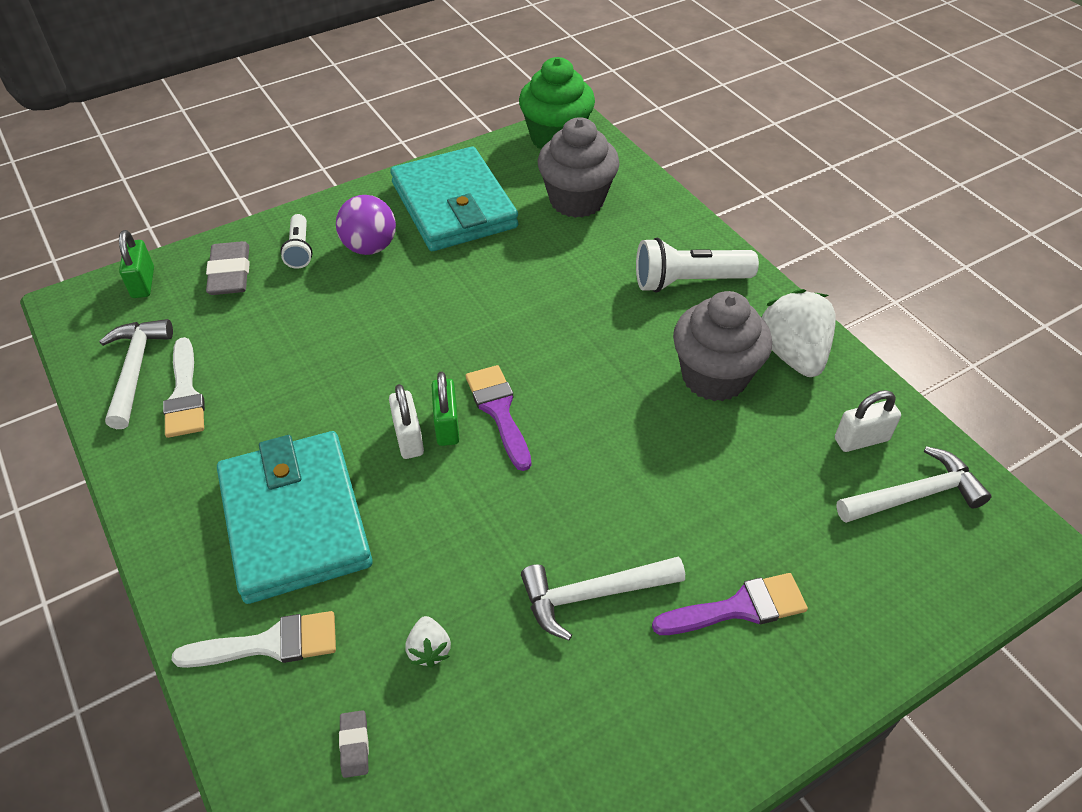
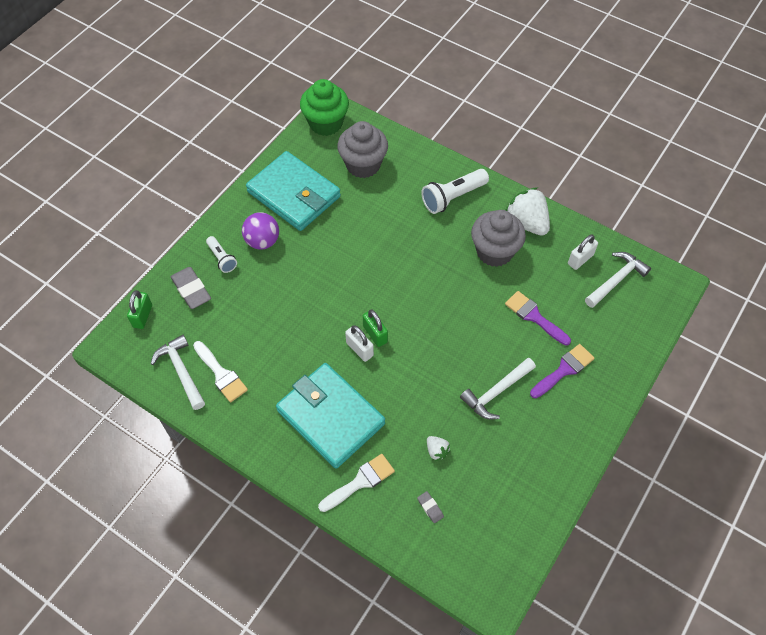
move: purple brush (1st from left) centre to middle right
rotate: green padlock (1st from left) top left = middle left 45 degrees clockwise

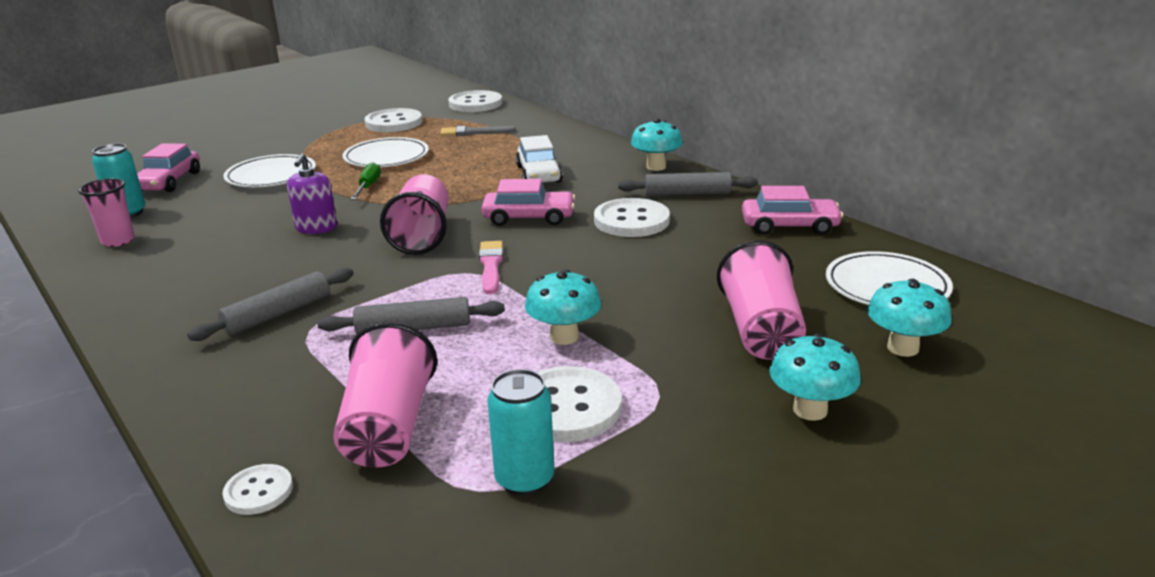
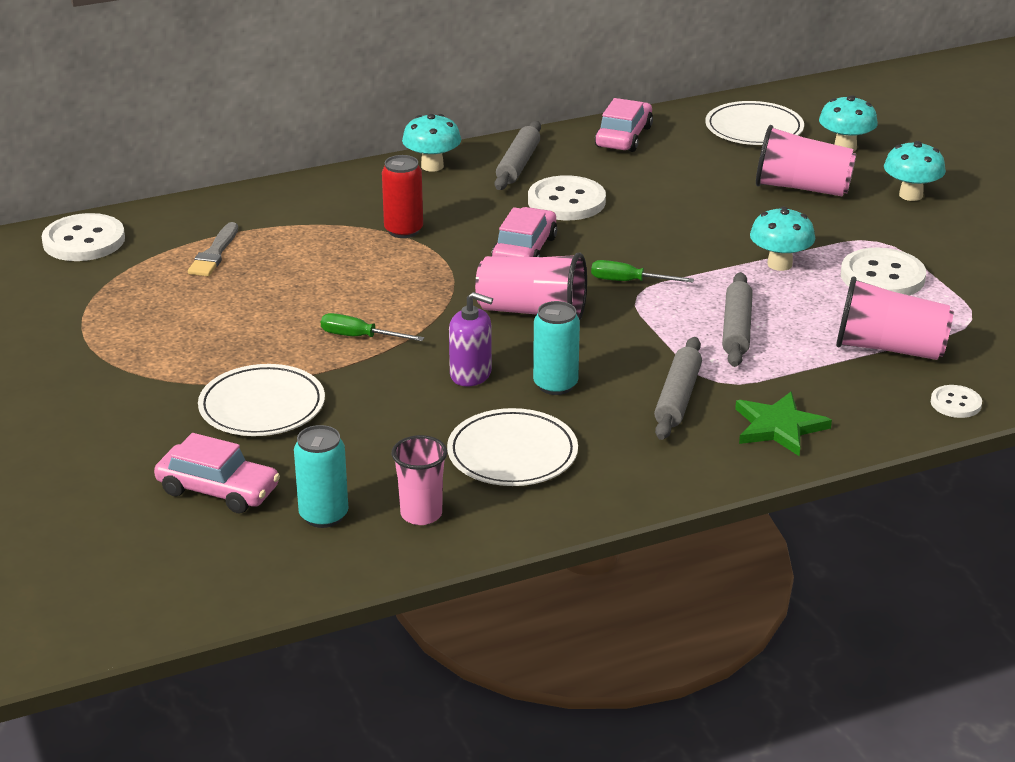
delete: white button (2nd from left) top centre
insert: green star middle right
move: white plate (2nd from left) top centre to centre; turquoise can (2nd from left) bottom centre to centre
replace: white car top centre to red can top centre; pink brush centre to green screwdriver (2nd from left) centre
rotate: grey rolling pin (1st from left in the first image) middle left = middle right 45 degrees clockwise

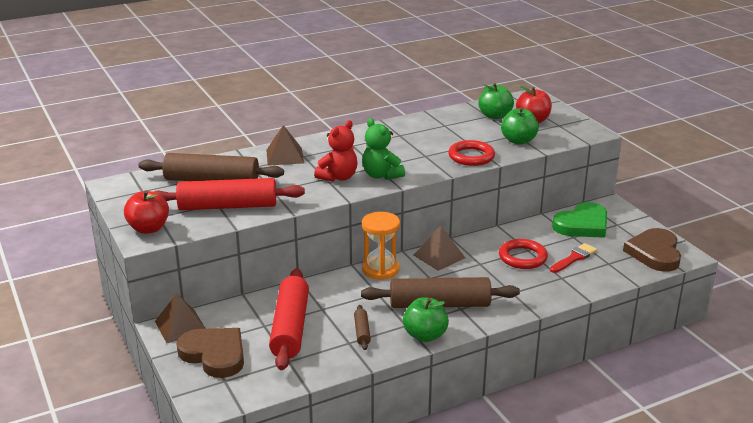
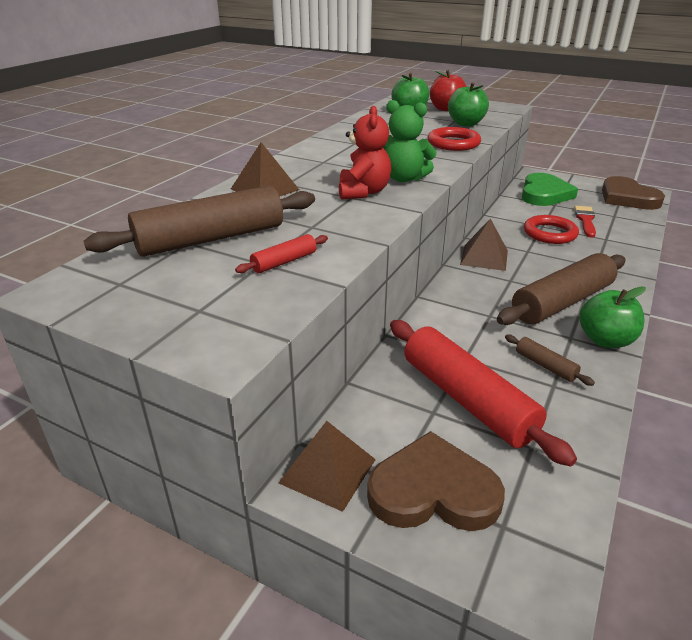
delete: red apple (1st from left) middle left; orange hourglass centre
resize: red rolling pin (1st from left) middle left = centre x0.44

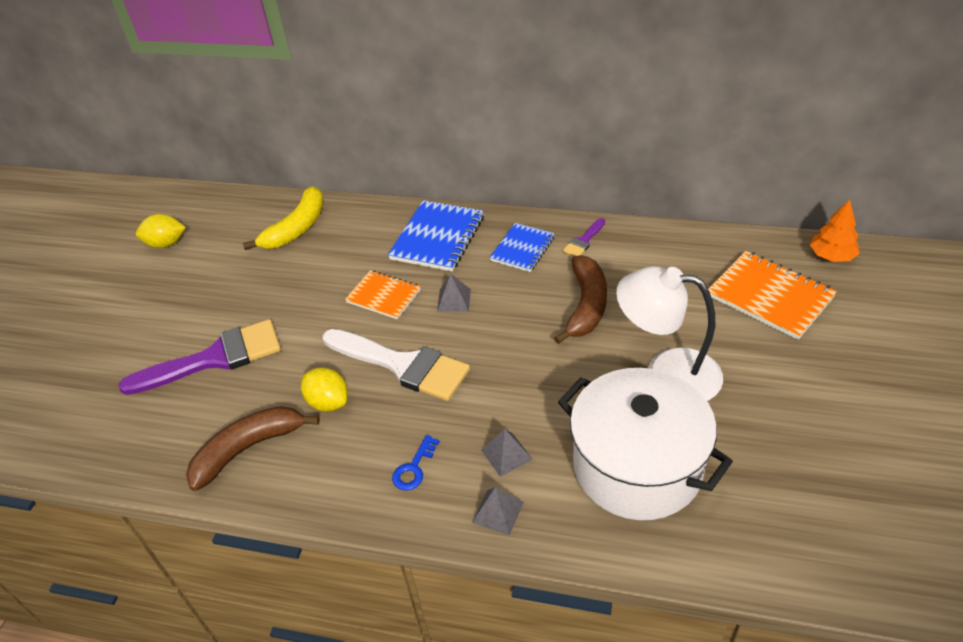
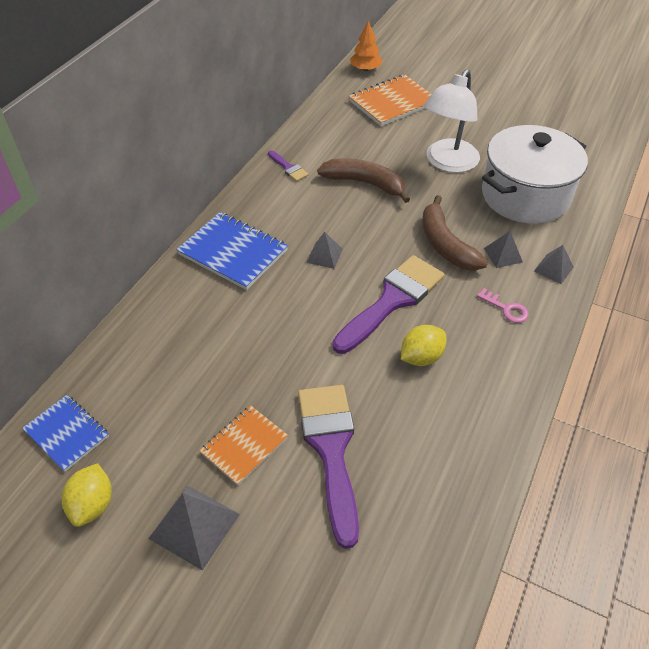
delete: yellow banana middle left
insert: grey pyramid (1st from left) bottom left
move: blue notebook (2nd from left in the first image) centre to blue notebook (1st from left) bottom left; orange notebook (1st from left) centre to bottom centre; brown banana (1st from left in the first image) bottom left to brown banana (2nd from left) middle right
recolor: white brush centre to purple brush (3rd from left) centre; blue key bottom centre to pink key middle right

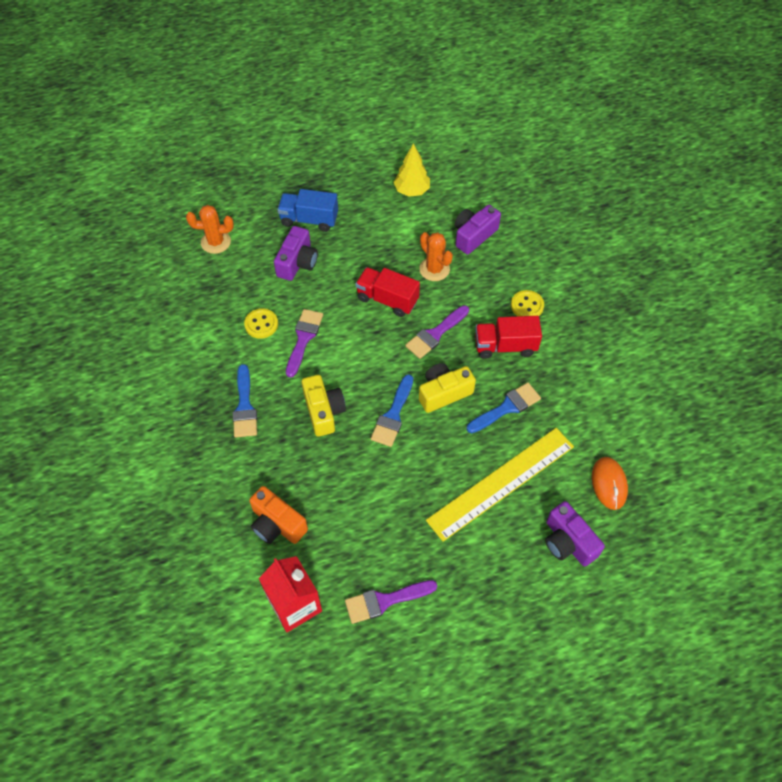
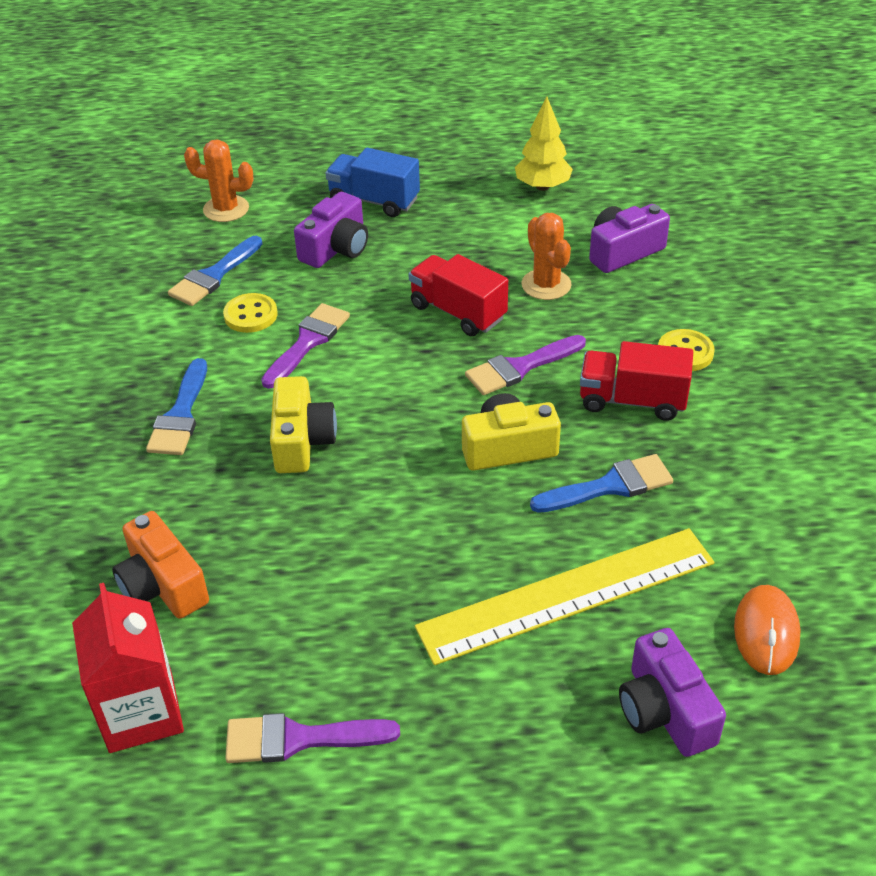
move: blue brush (2nd from left) centre to top left

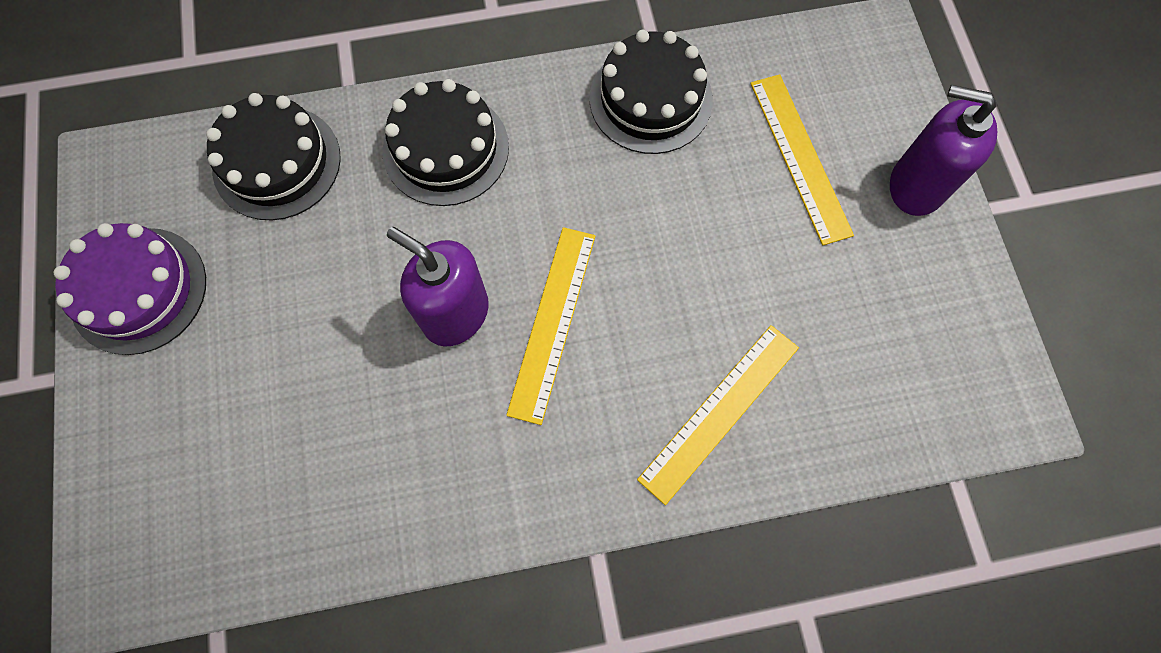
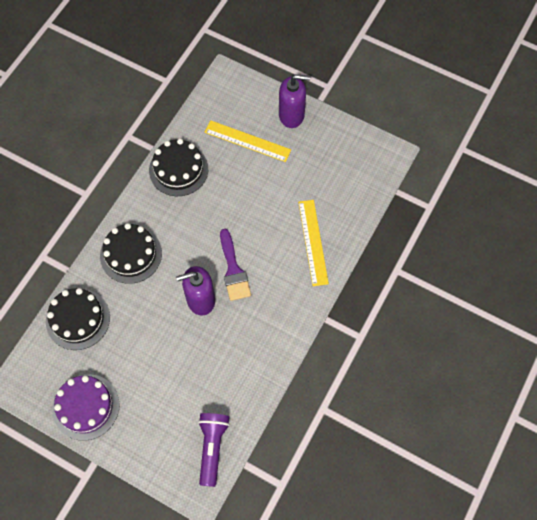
insert: purple flashlight bottom centre
replace: yellow ruler (1st from left) centre to purple brush centre
rotate: purple soap dispenser (2nd from left) top right = top centre 150 degrees counterclockwise

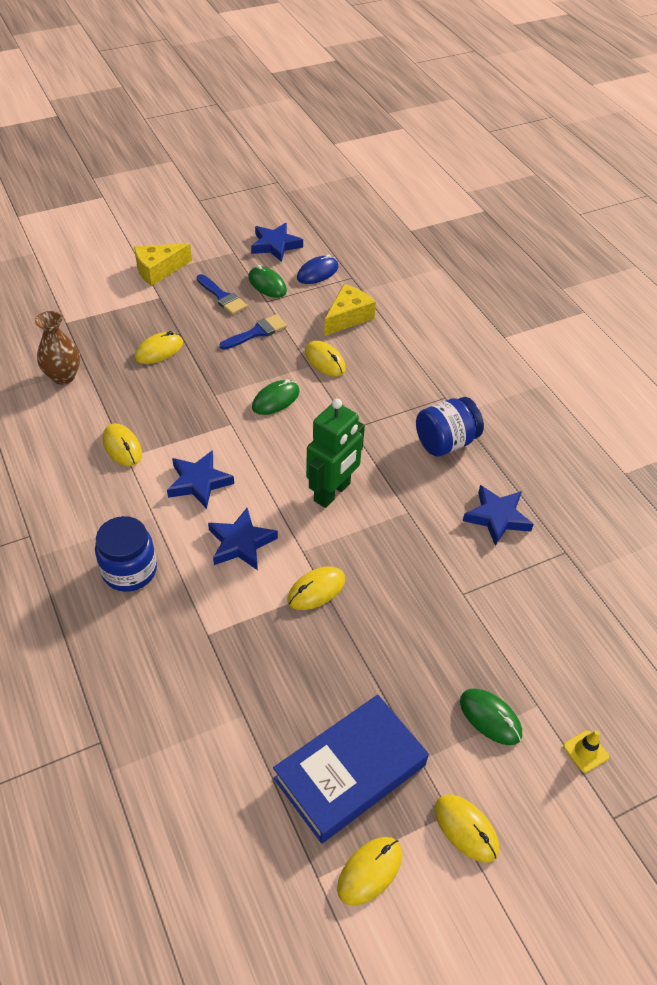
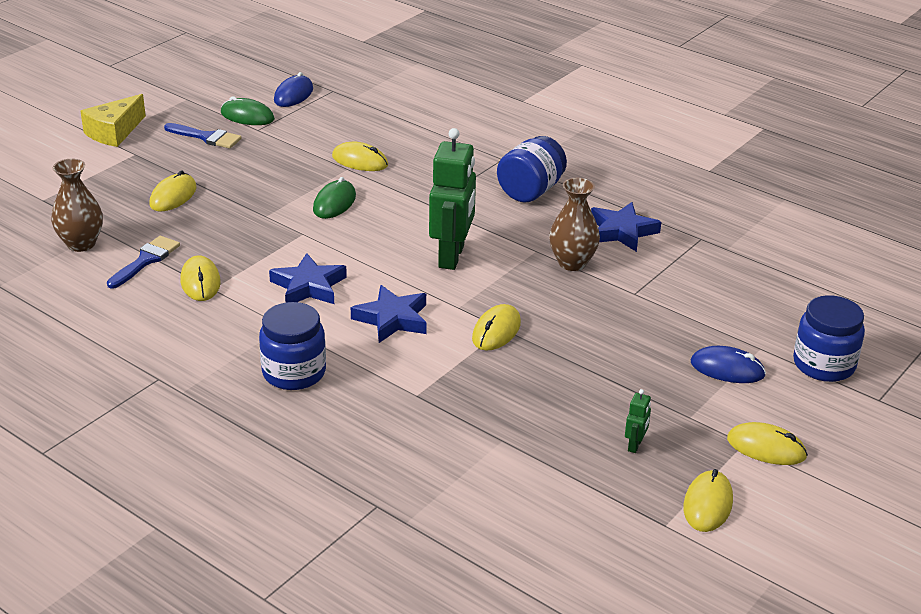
delete: blue star (3rd from left) top centre; yellow cheese (2nd from left) top centre
insert: brown vase (2nd from left) centre
move: blue brush (2nd from left in the first image) centre to blue brush (1st from left) middle left
replace: blue book bottom centre to green robot (2nd from left) bottom right; yellow traffic cone bottom right to blue jar (3rd from left) middle right
recolor: green mouse (3rd from left) bottom right to blue mouse (2nd from left) middle right
rotate: yellow mouse (1st from left in the first image) middle left = middle left 45 degrees clockwise

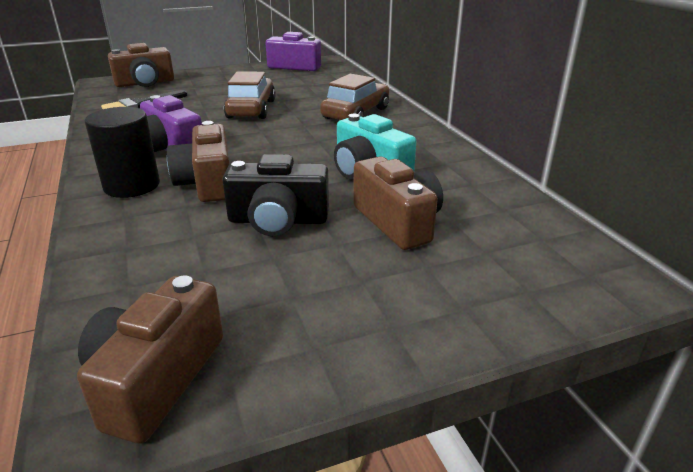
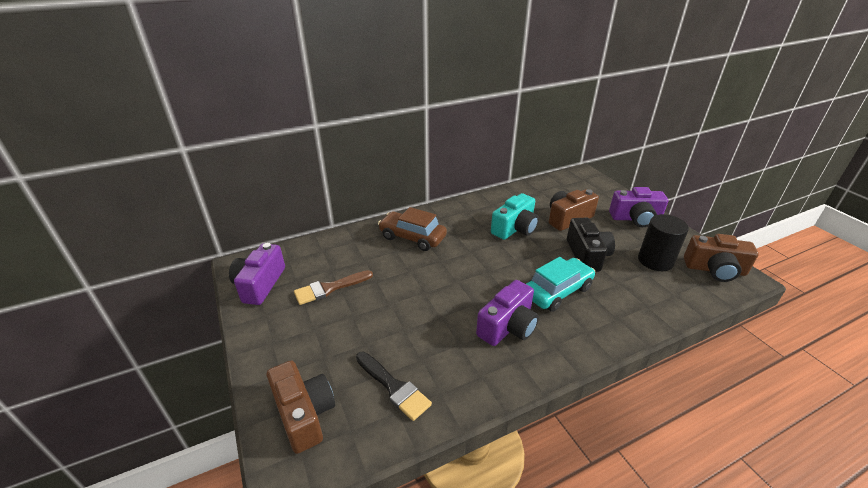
delete: brown car (1st from left) top centre
insert: purple camera (3rd from left) middle right; brown brush centre
move: black cylinder top left to middle right
replace: brown camera (3rd from left) middle left to turquoise car centre

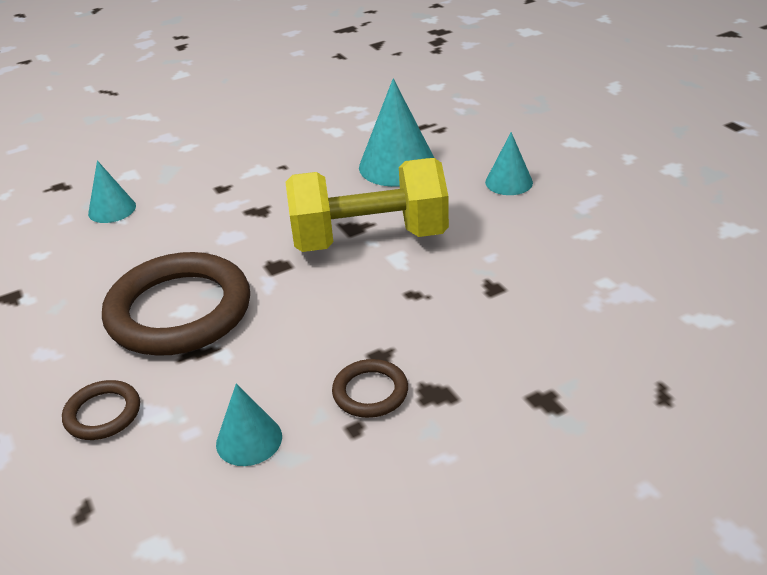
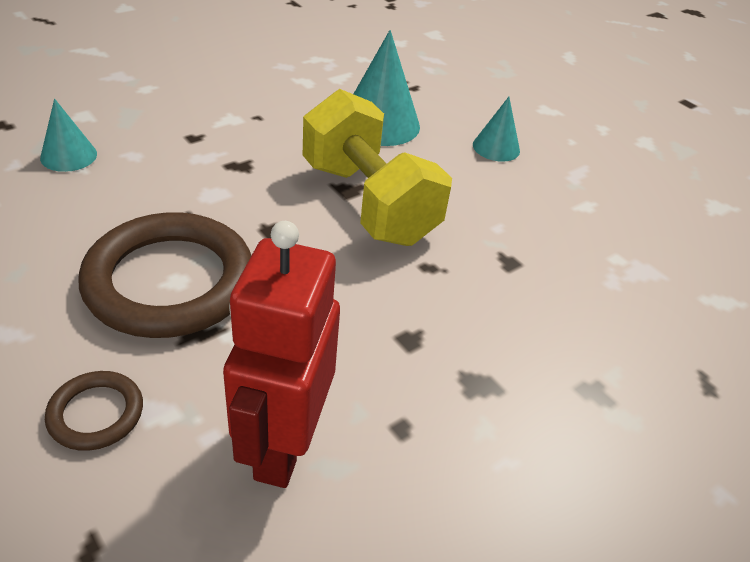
delete: brown ring (3rd from left) bottom centre
replace: turquoise cone (2nd from left) bottom left to red robot centre
rotate: yellow dumbbell centre = top centre 75 degrees clockwise

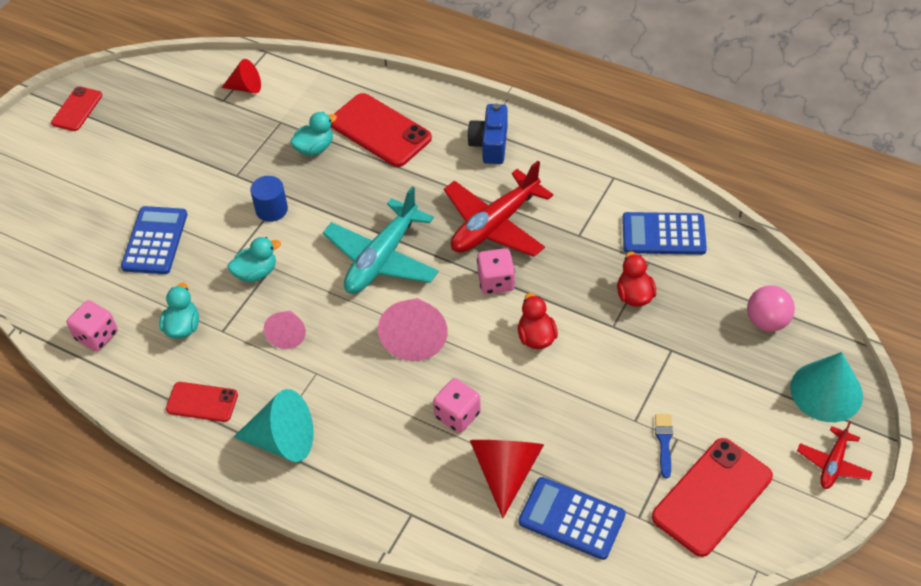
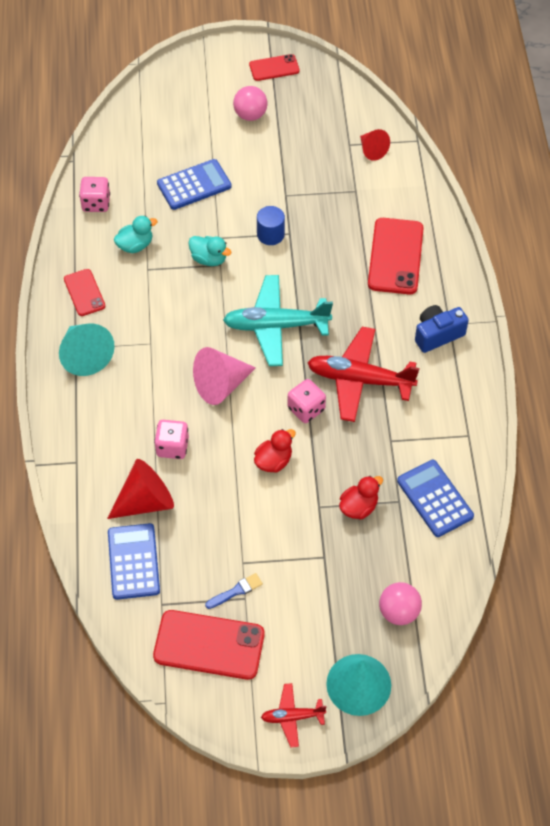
delete: turquoise duck (3rd from left) top centre; pink cone (1st from left) middle left
insert: pink ball (1st from left) top centre

